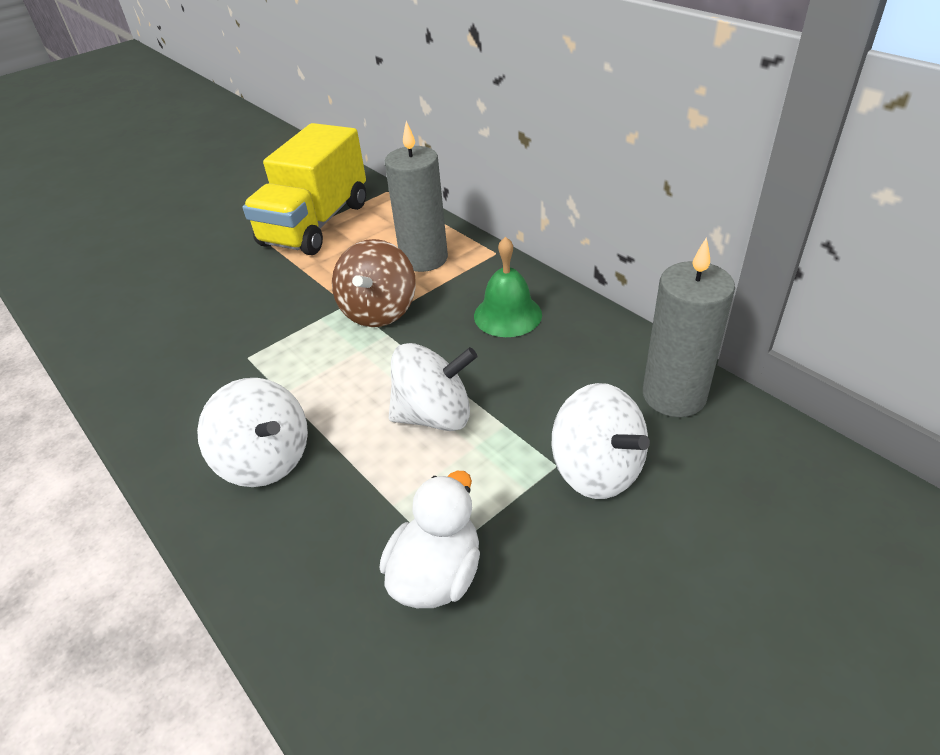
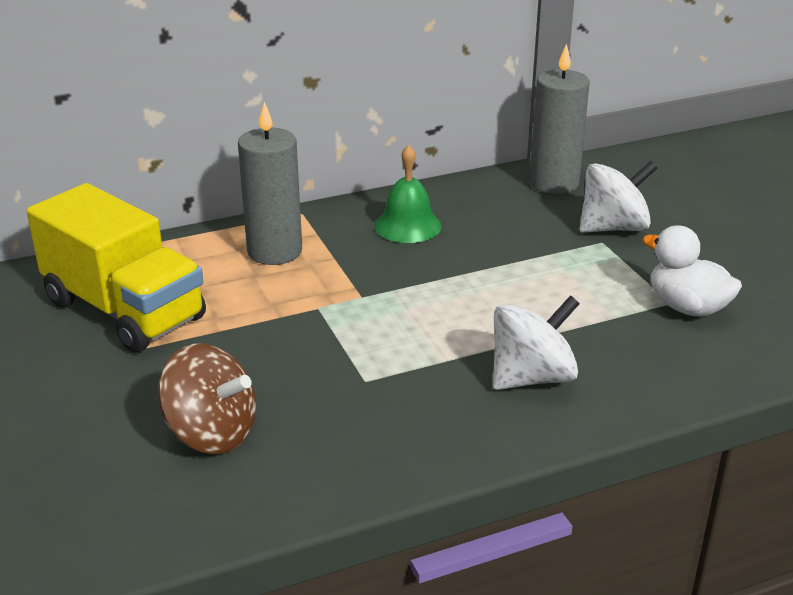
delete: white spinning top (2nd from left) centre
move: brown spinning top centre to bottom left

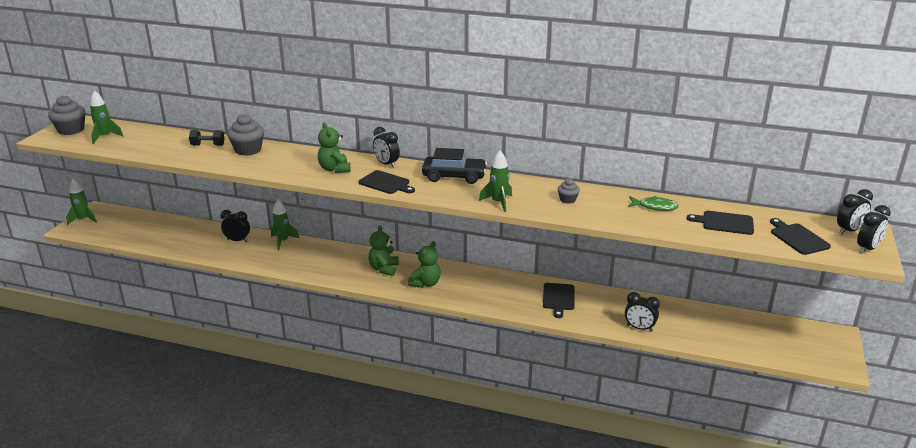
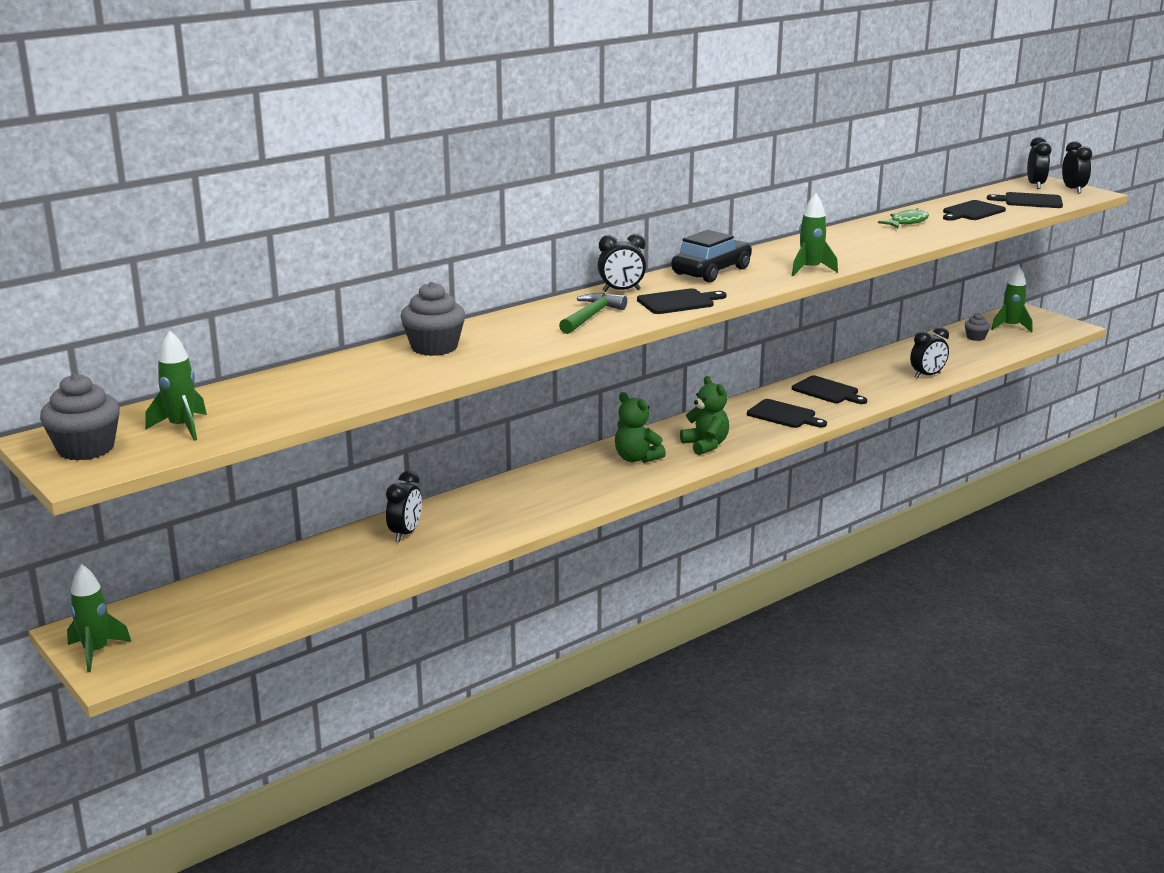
delete: black dumbbell top left
insert: black cutting board (2nd from left) middle right
move: grey cupcake (3rd from left) centre to middle right; green rocket (3rd from left in the first image) middle left to green rocket (4th from left) middle right
replace: green teddy bear (1st from left) top centre to green hammer centre
rotate: black clock (1st from left) middle left = centre 150 degrees clockwise

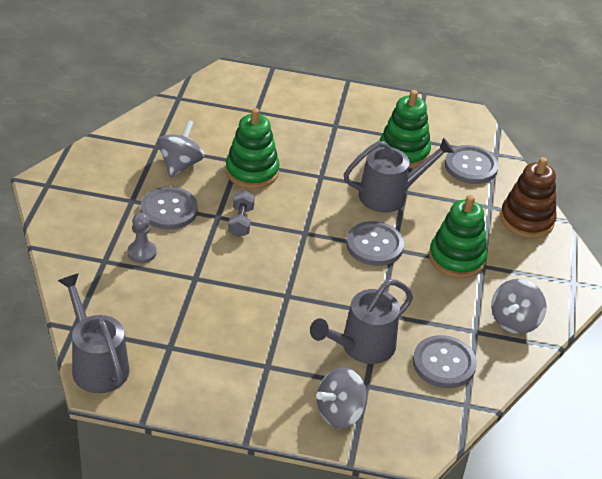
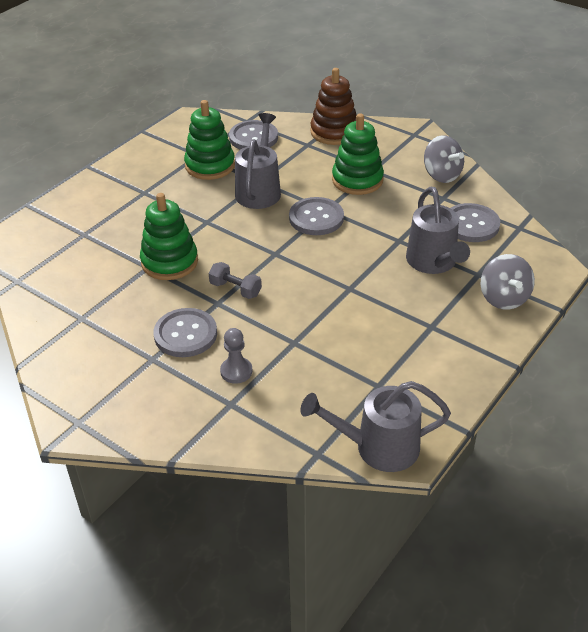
delete: grey spinning top (1st from left) top left

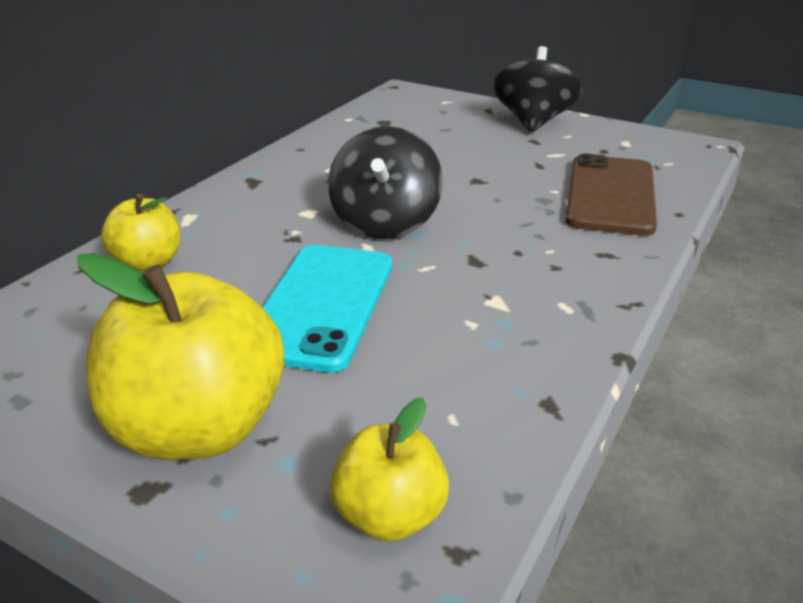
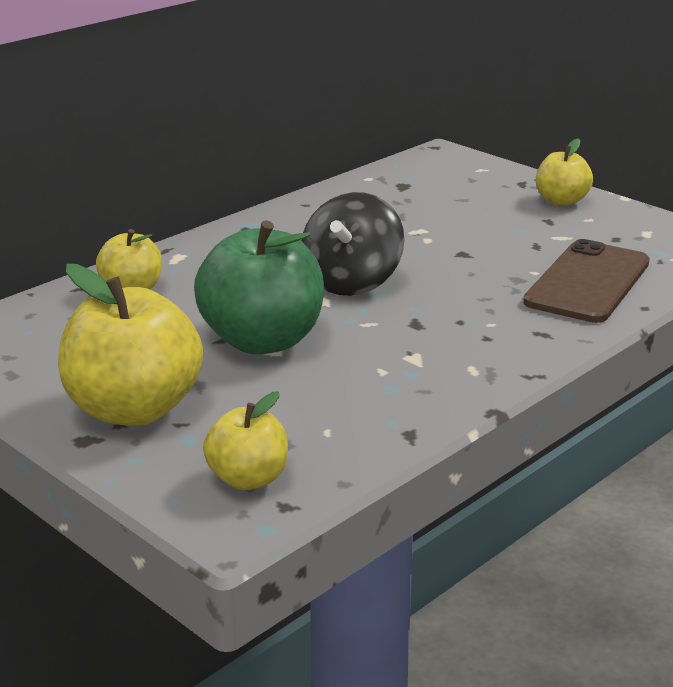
replace: black spinning top (2nd from left) top right to yellow apple (4th from left) top right; turquoise phone centre to green apple centre

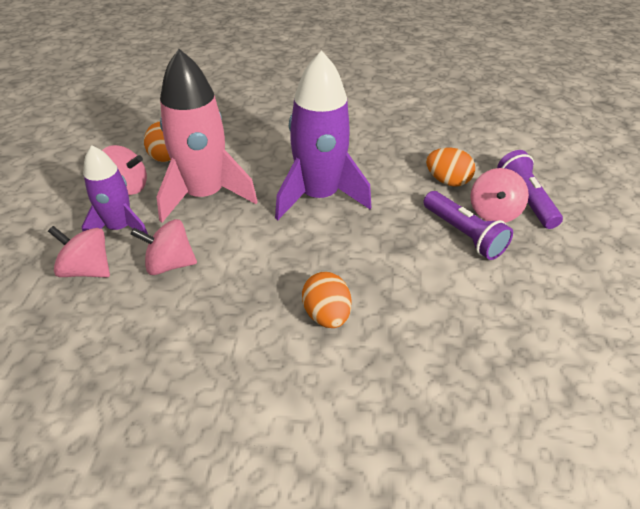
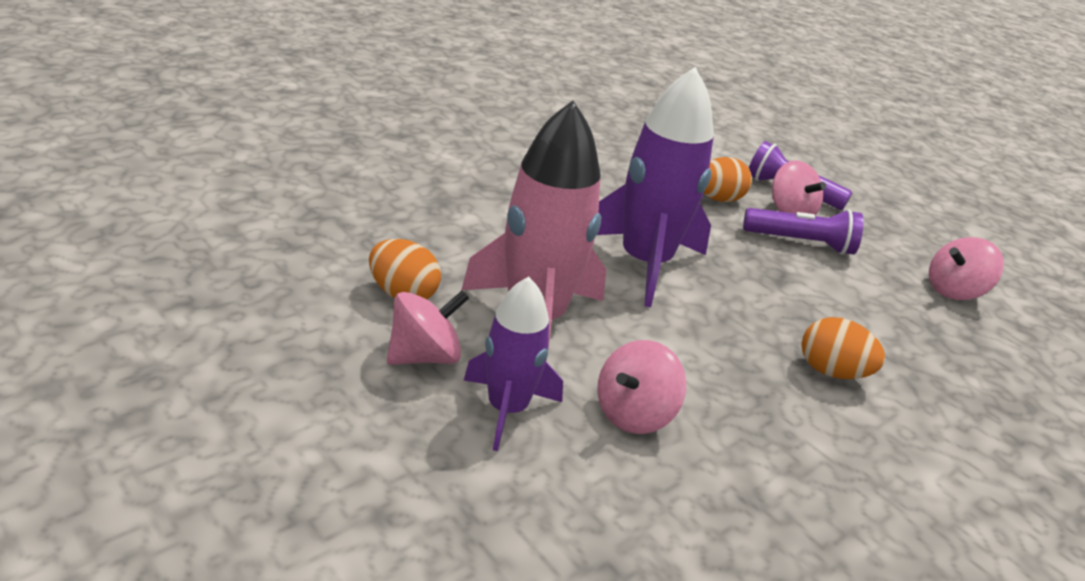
move: pink spinning top (1st from left in the first image) middle left to pink spinning top (4th from left) middle right

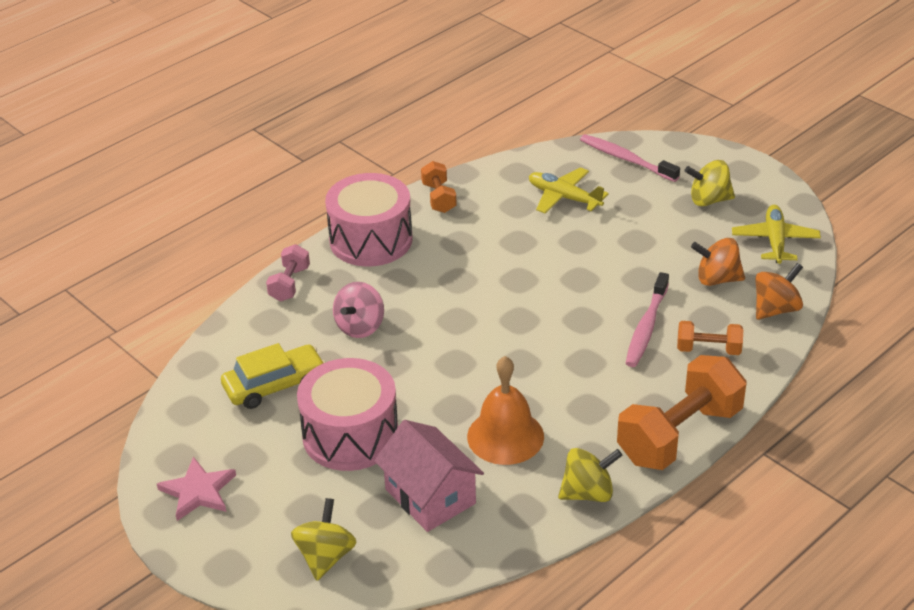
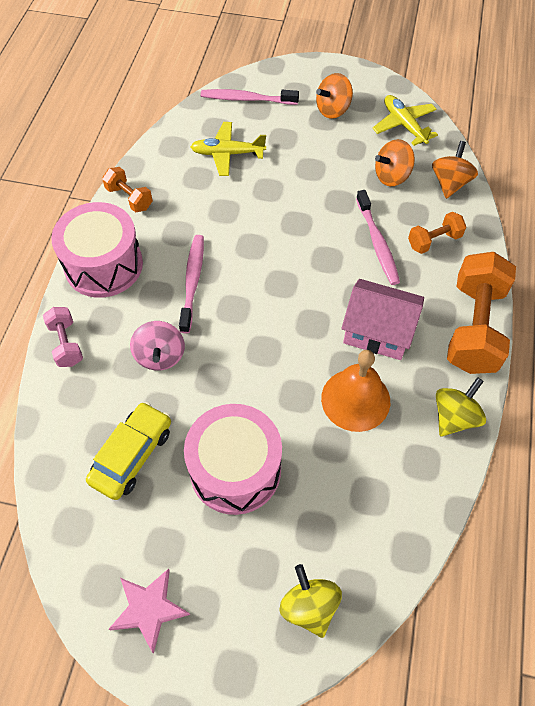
insert: pink toothbrush (1st from left) centre
move: pink house bottom centre to middle right
recolor: yellow spinning top (3rd from left) top right to orange spinning top (1st from left) top centre

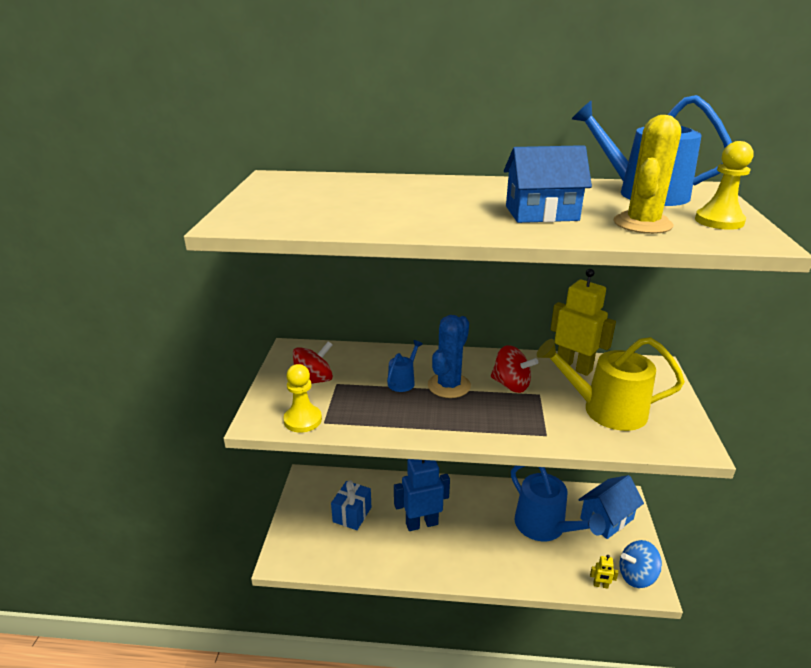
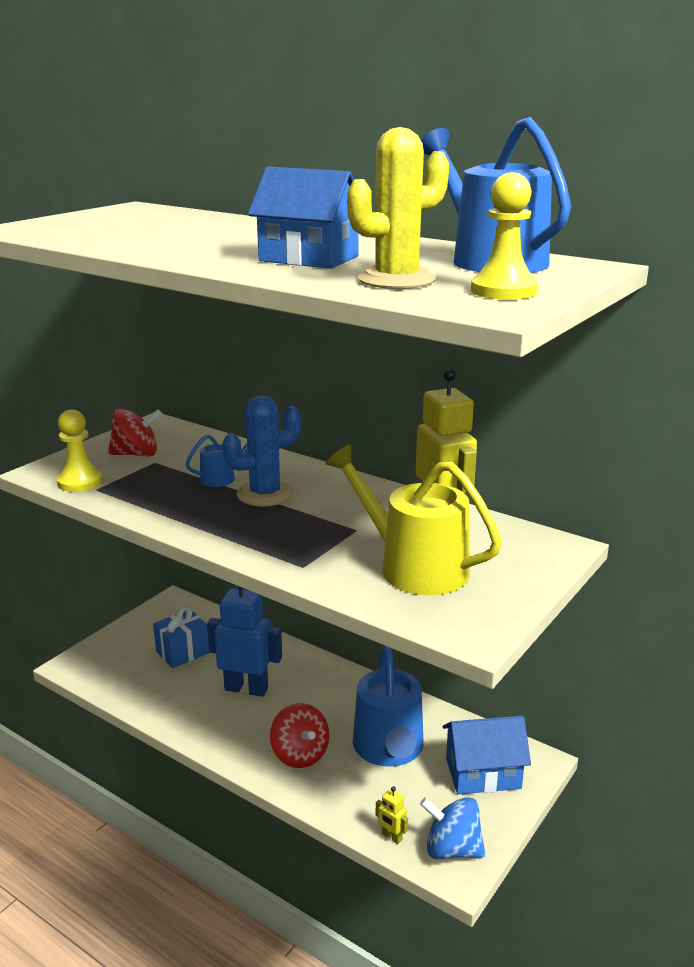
move: red spinning top (2nd from left) centre to bottom centre

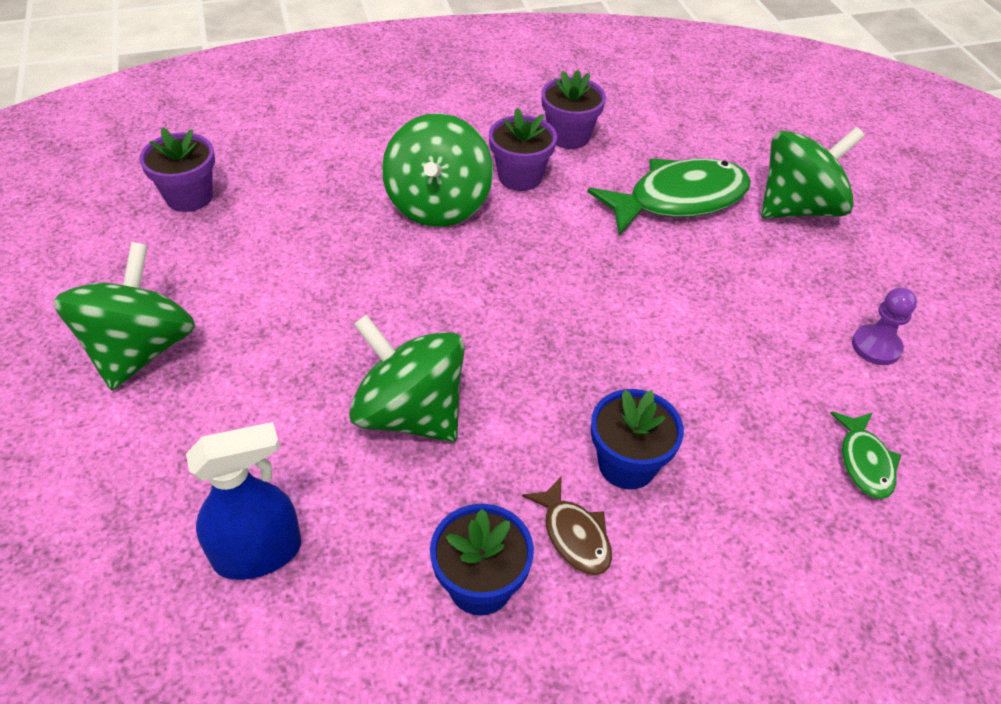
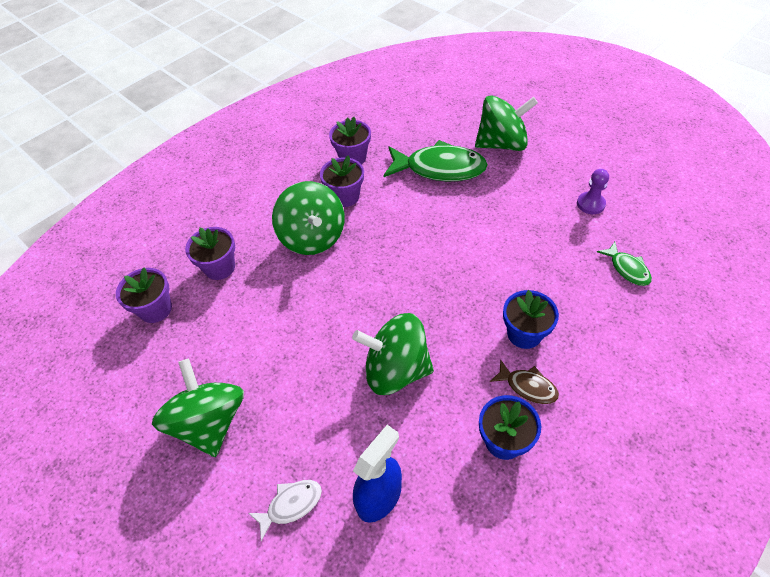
insert: purple flower pot (2nd from left) middle left; white fish bottom centre
rotate: green spinning top (4th from left) top right = top centre 45 degrees clockwise; green fish (1st from left) top right = top centre 60 degrees clockwise

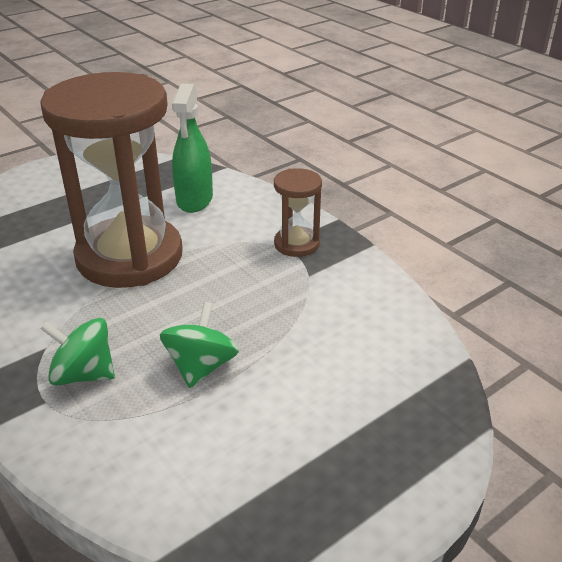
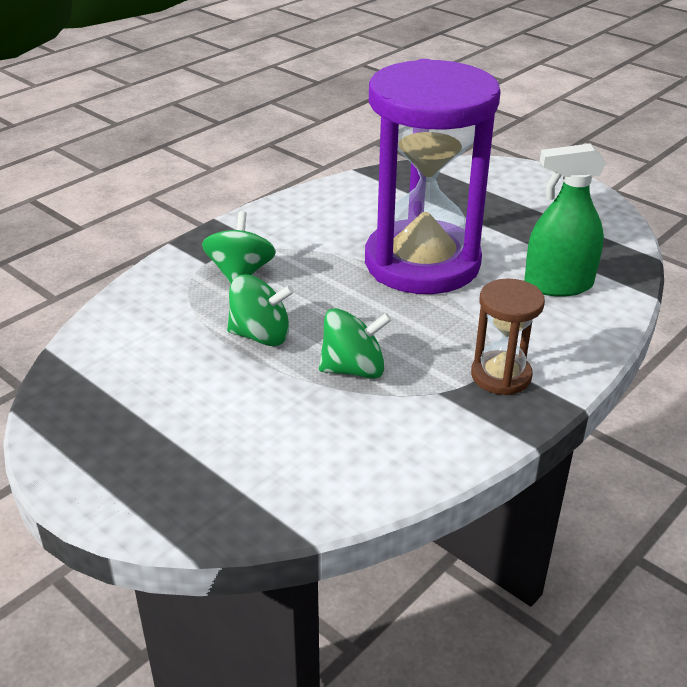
insert: green spinning top (3rd from left) centre
recolor: brown hourglass (1st from left) top left to purple hourglass top centre

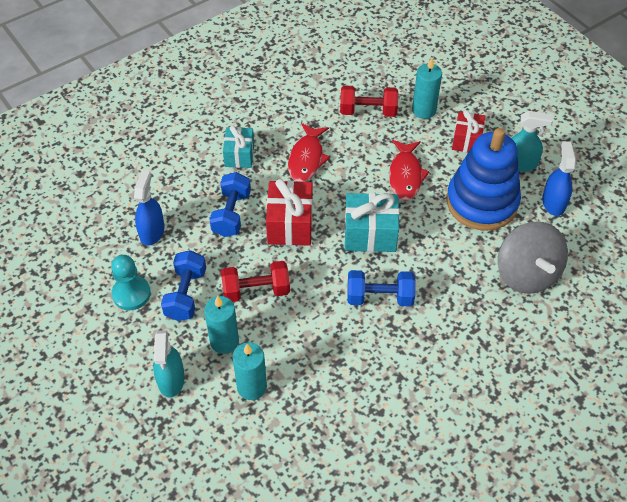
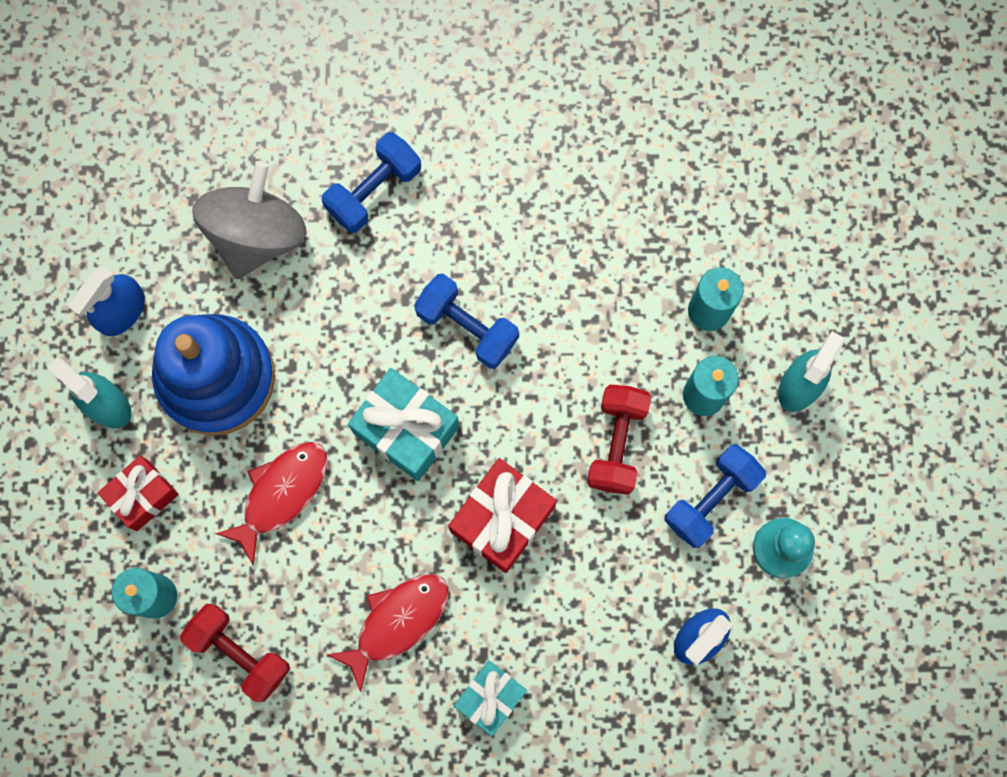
move: blue dumbbell (2nd from left in the first image) centre to blue dumbbell (1st from left) top centre
rotate: red dumbbell (1st from left in the first image) centre = centre 75 degrees clockwise

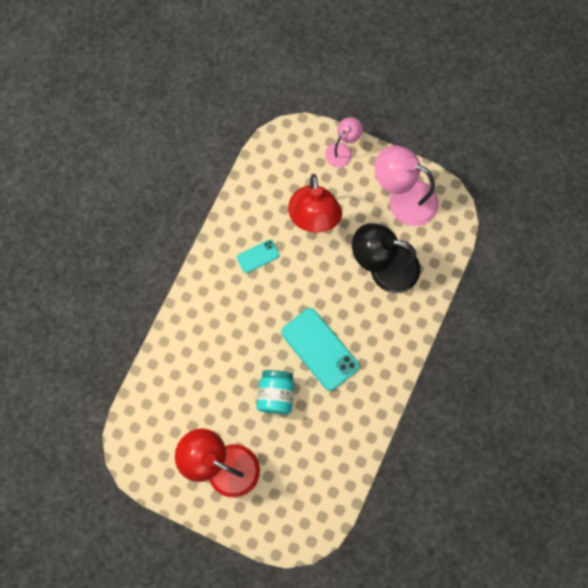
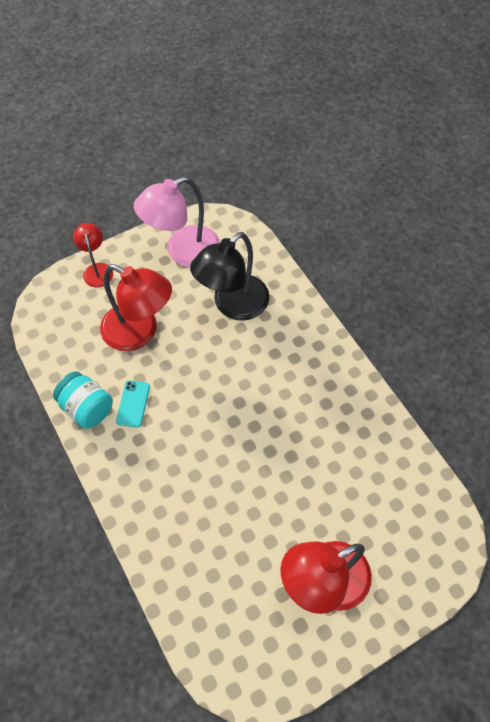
delete: turquoise phone (2nd from left) centre
move: turquoise jar bottom centre to middle left
recolor: pink lamp (1st from left) top centre to red lamp (1st from left) middle left

